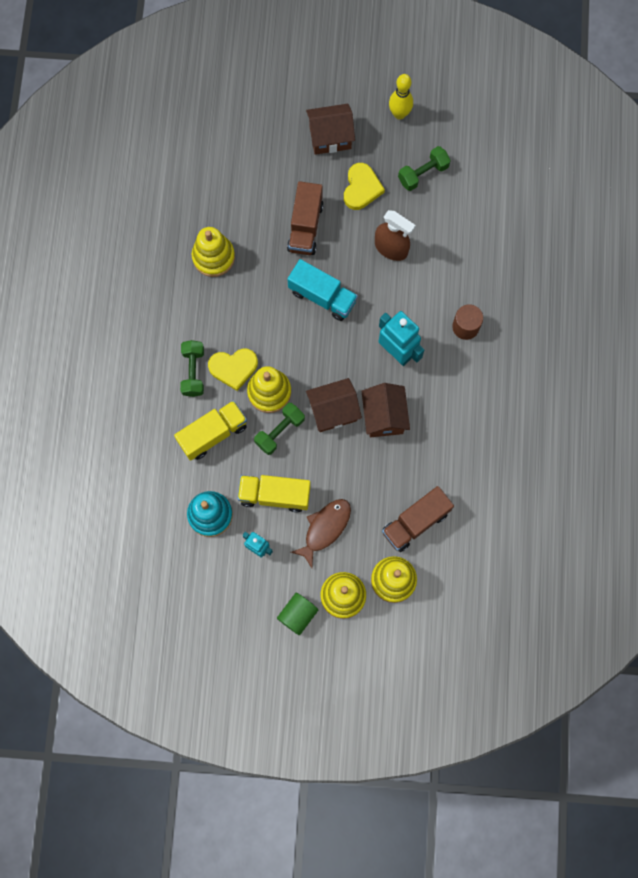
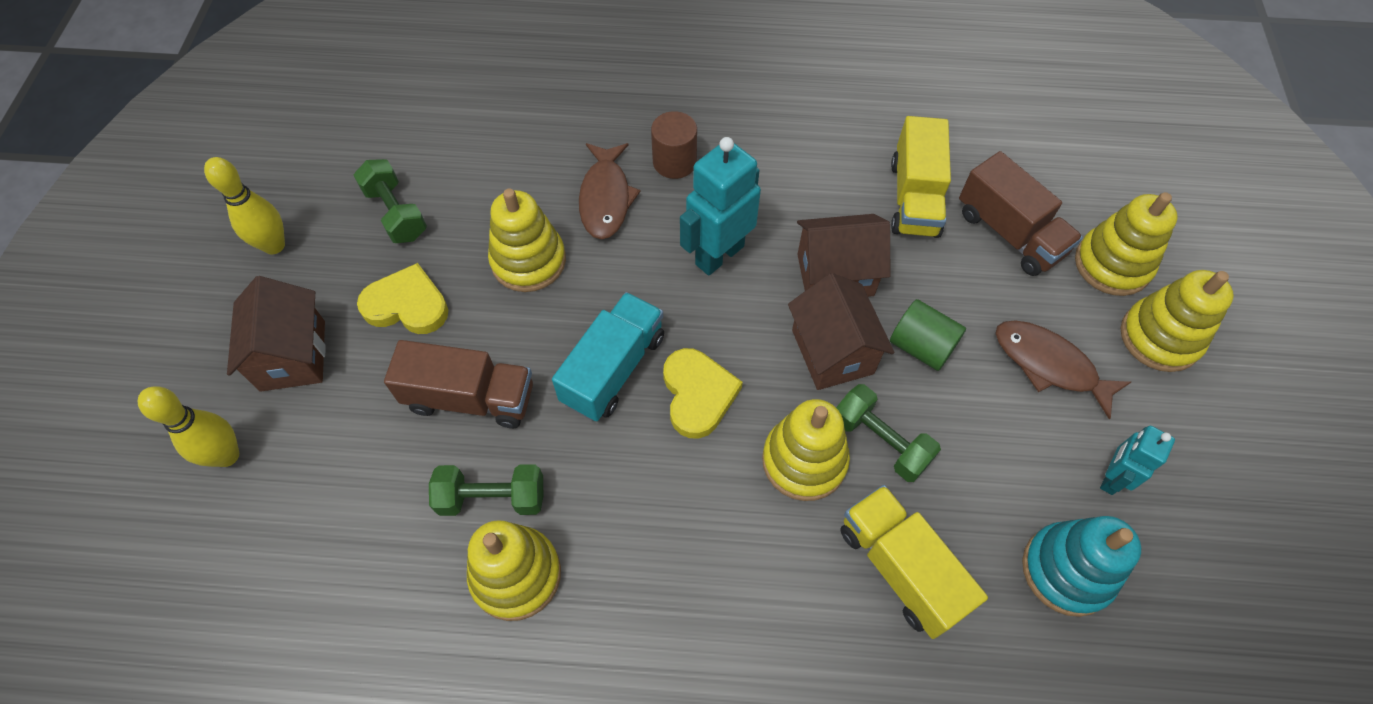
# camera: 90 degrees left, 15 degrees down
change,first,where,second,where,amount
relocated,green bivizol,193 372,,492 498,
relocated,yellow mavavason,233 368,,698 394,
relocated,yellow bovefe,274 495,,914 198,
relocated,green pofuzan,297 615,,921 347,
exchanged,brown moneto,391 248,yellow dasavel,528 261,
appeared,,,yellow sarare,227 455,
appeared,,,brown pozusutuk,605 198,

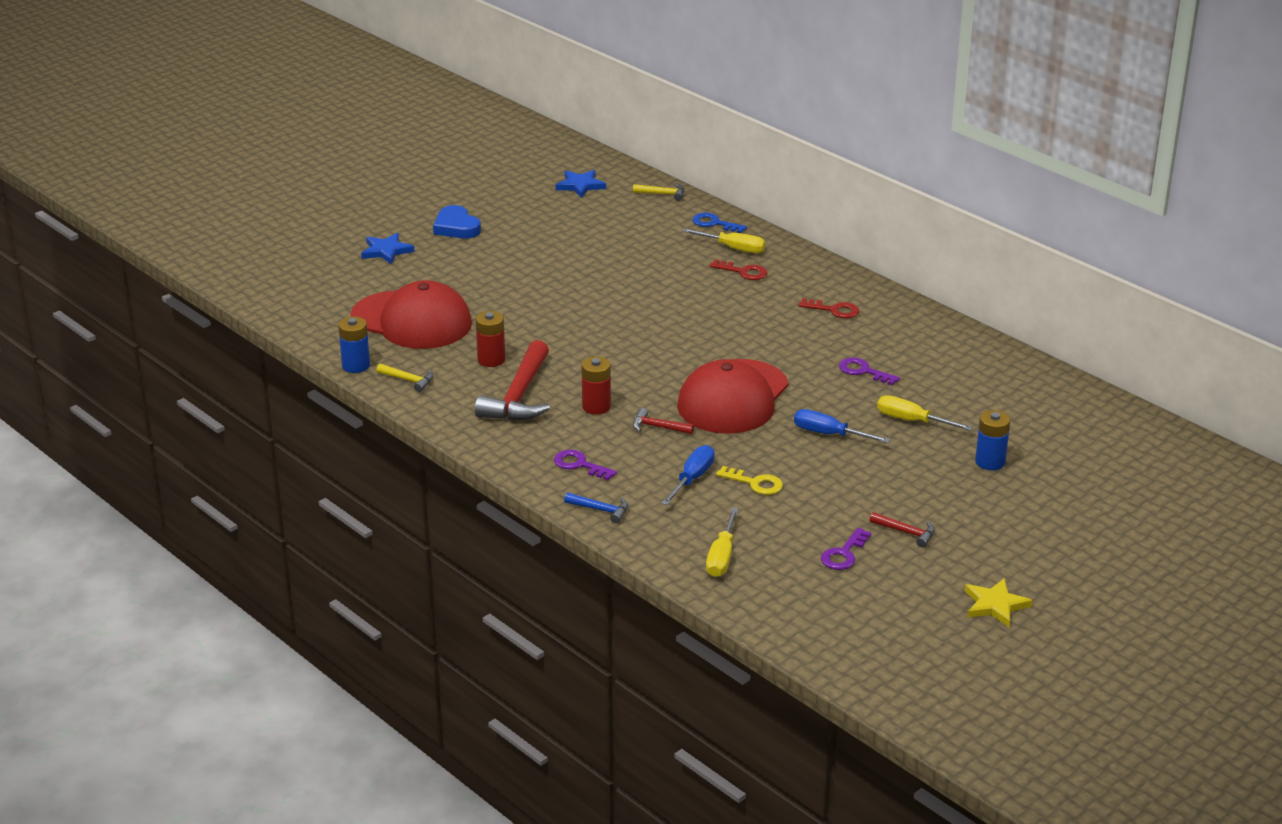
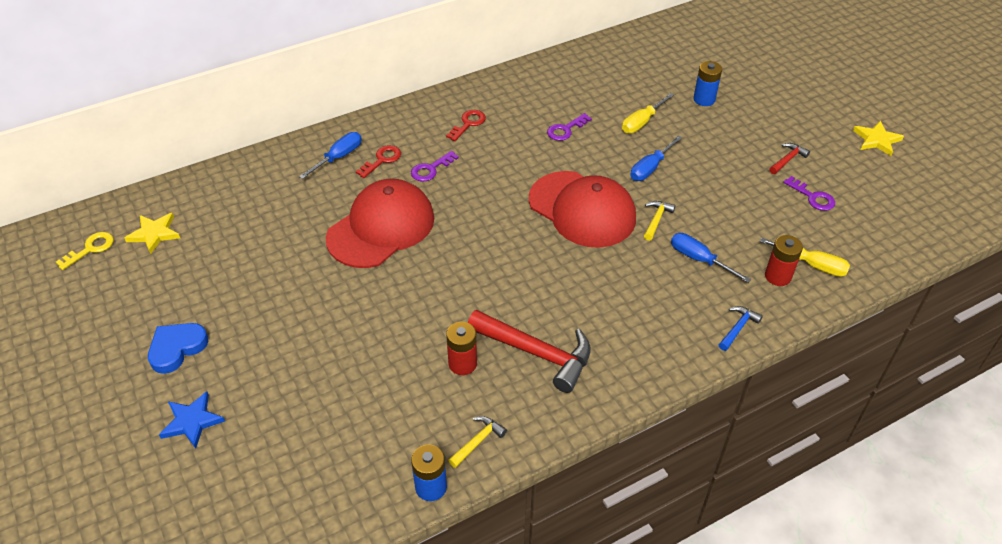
# camera: 75 degrees left, 15 degrees up
change,first,where,second,where,amount
relocated,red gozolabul,412 321,,381 228,
spun,blue mavavason,456 227,,177 348,150 degrees clockwise
relocated,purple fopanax,579 465,,431 169,
colour,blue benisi,580 185,yellow benisi,154 234,
relocated,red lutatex,596 407,,778 276,
relocated,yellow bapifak,663 194,,656 219,
missing,red bapifak,658 427,,,
colour,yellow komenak,733 248,blue komenak,338 157,
missing,blue fopanax,714 223,,,
relocated,yellow fopanax,755 483,,90 249,

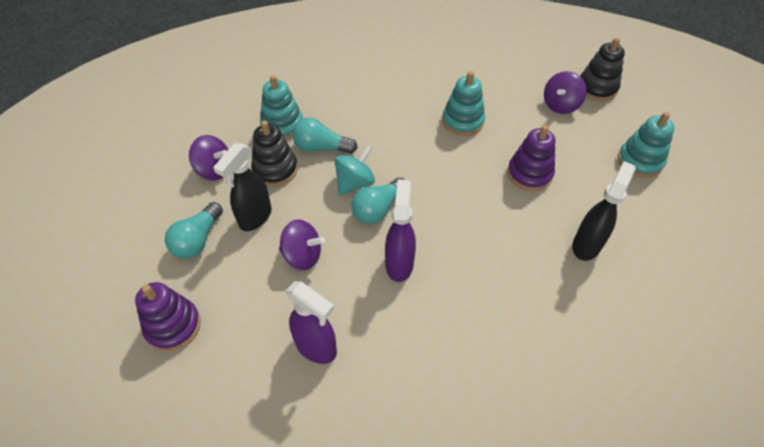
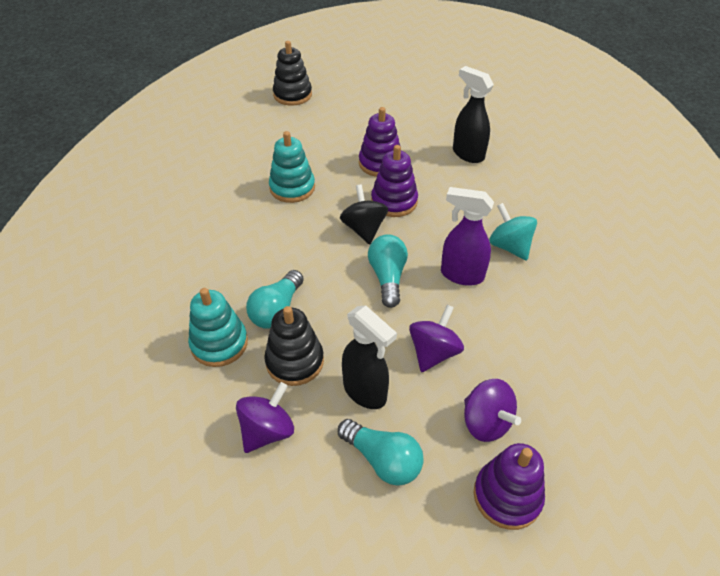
# camera: 75 degrees left, 5 degrees down
change,first,where,second,where,amount
missing,purple moneto,316 347,,,
relocated,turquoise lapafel,355 183,,509 246,
spun,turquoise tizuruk,378 209,,388 277,150 degrees counterclockwise
relocated,purple lapafel,560 105,,486 422,
missing,turquoise dasavel,639 161,,,
appeared,,,black lapafel,364 229,
appeared,,,purple dasavel,394 201,

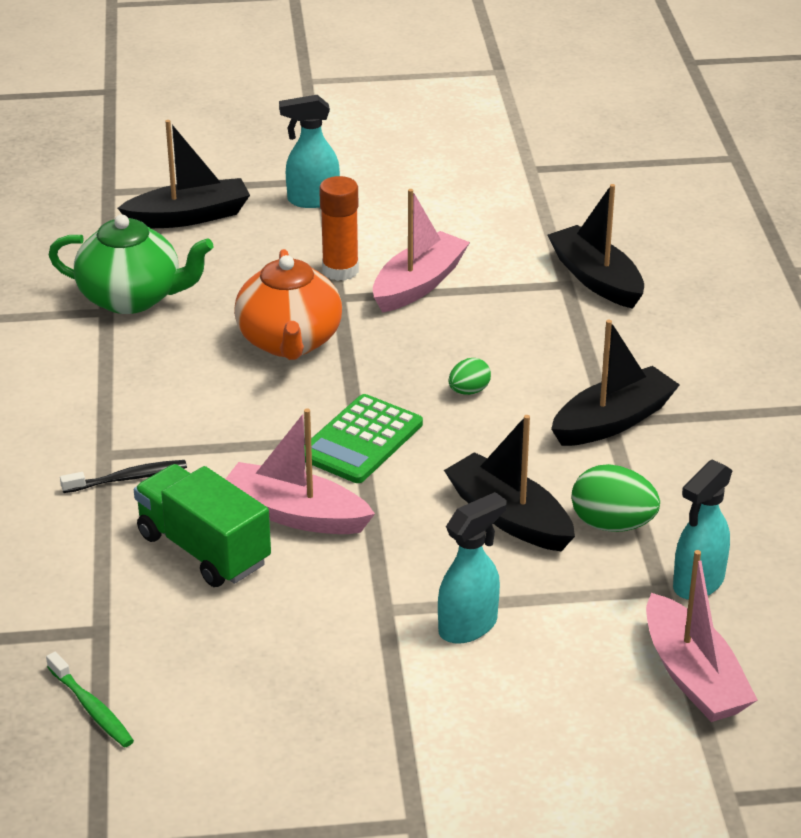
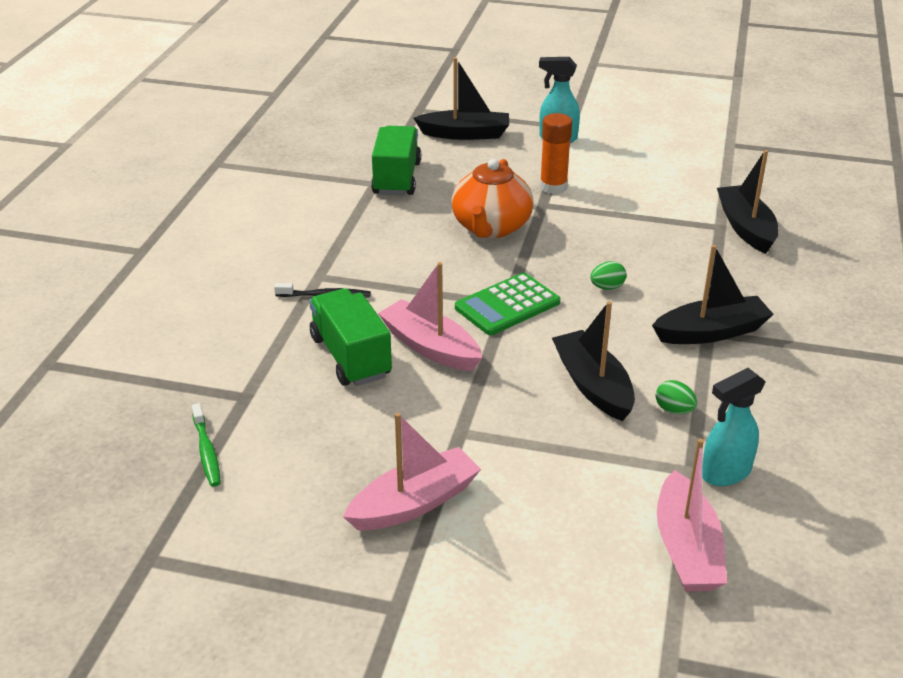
# camera: 20 degrees right, 0 degrees up
change,first,where,second,where,amount
exchanged,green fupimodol,132 298,green bovefe,397 178,
relocated,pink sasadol,418 284,,414 503,
missing,turquoise moneto,469 626,,,
size,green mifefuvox,612 524,,674 410,x0.59

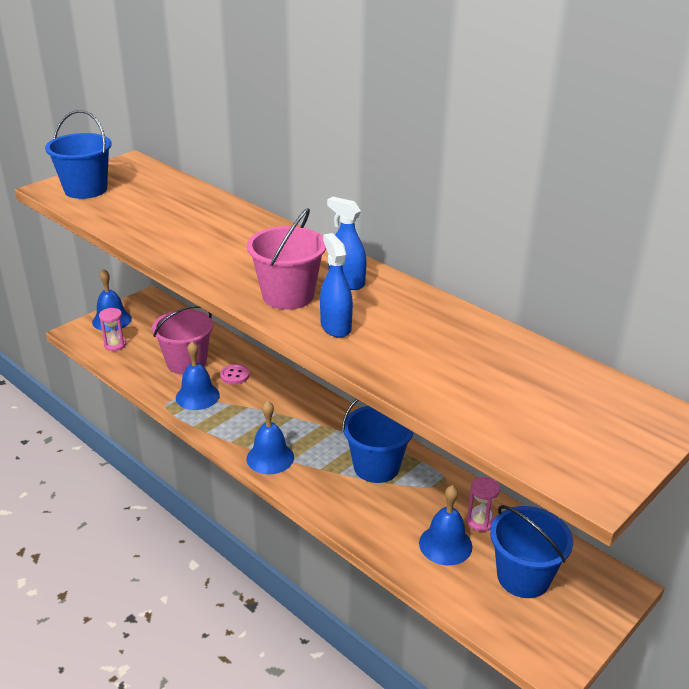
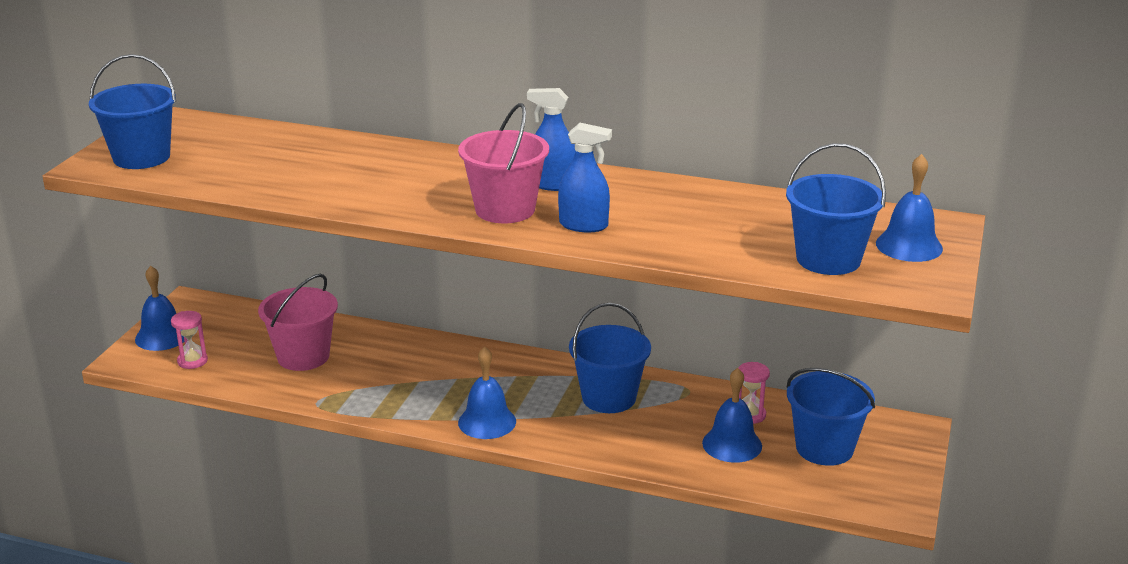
# camera: 25 degrees left, 5 degrees down
change,first,where,second,where,amount
relocated,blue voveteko,197 396,,909 246,
missing,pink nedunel,234 375,,,
spun,blue moneto,335 327,,583 225,150 degrees clockwise
appeared,,,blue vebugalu,828 259,

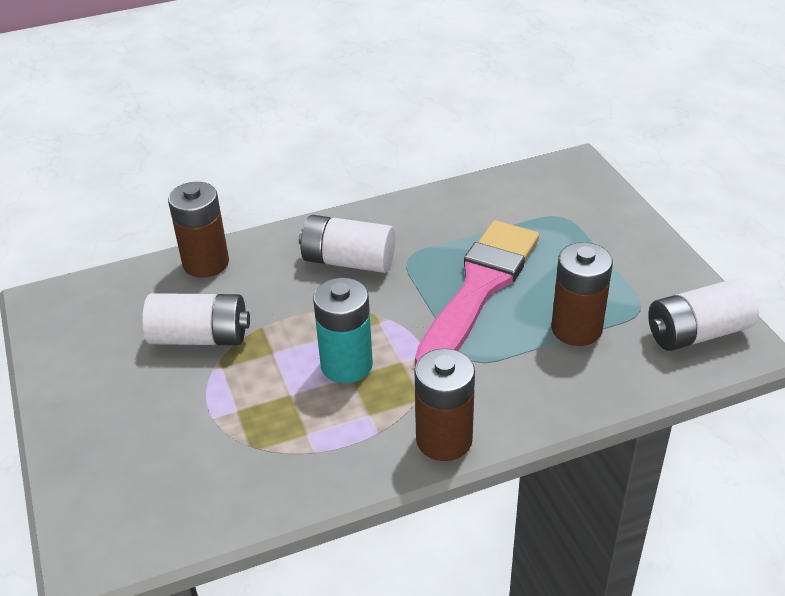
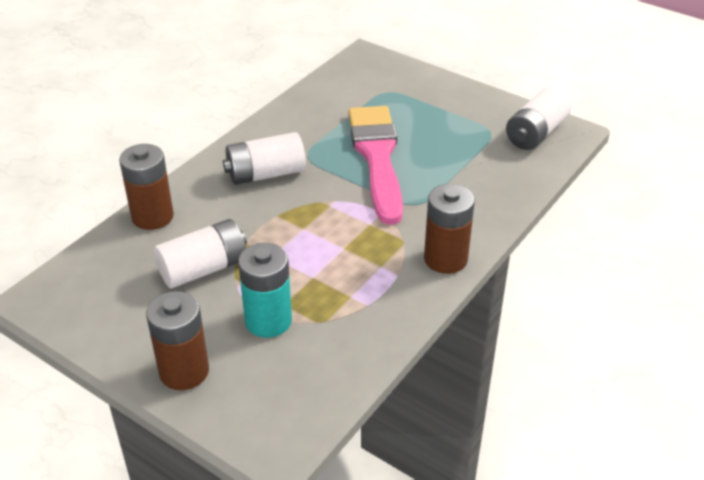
# camera: 35 degrees left, 0 degrees up
change,first,where,second,where,amount
relocated,turquoise lutatex,346 365,,268 321,
relocated,brown lutatex,576 329,,184 371,

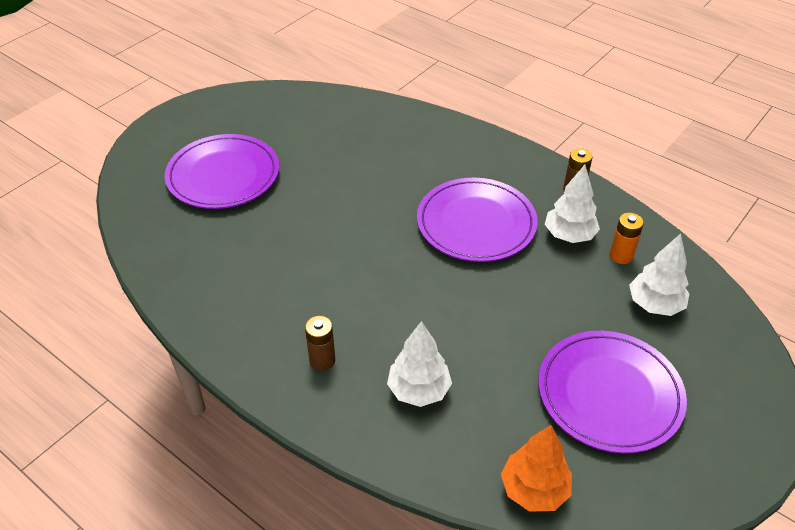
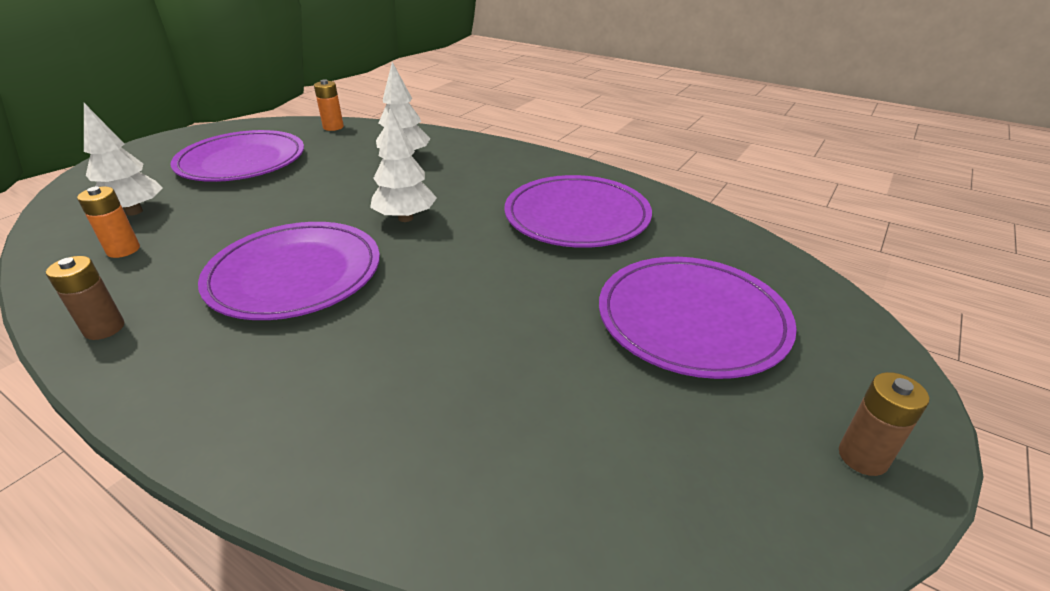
# camera: 175 degrees right, 10 degrees down
change,first,where,second,where,amount
relocated,brown lutatex,322 360,,862 457,
exchanged,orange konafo,534 489,orange lutatex,333 127,
relocated,white konafo,569 235,,405 218,
appeared,,,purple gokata,577 216,

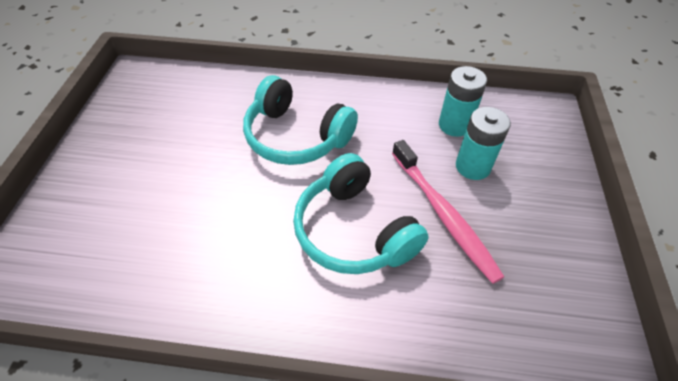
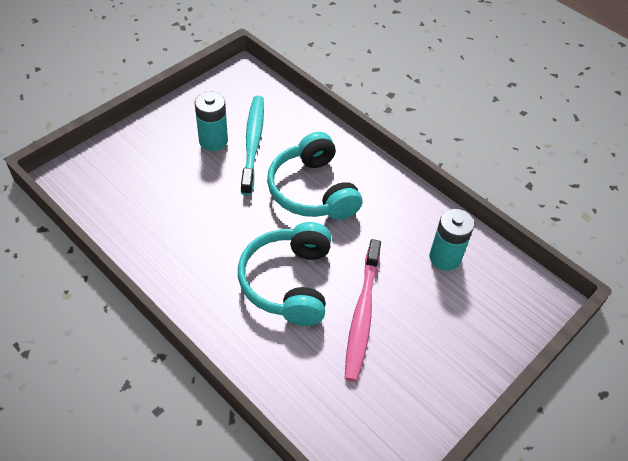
# camera: 35 degrees right, 0 degrees up
change,first,where,second,where,amount
relocated,turquoise lutatex,472 167,,213 141,
appeared,,,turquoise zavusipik,253 143,

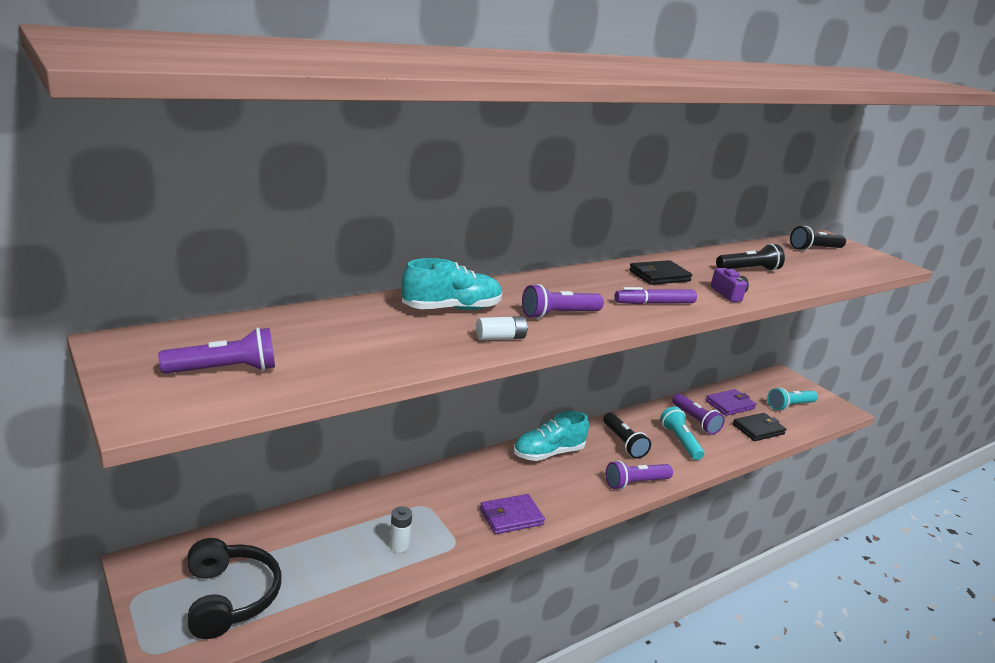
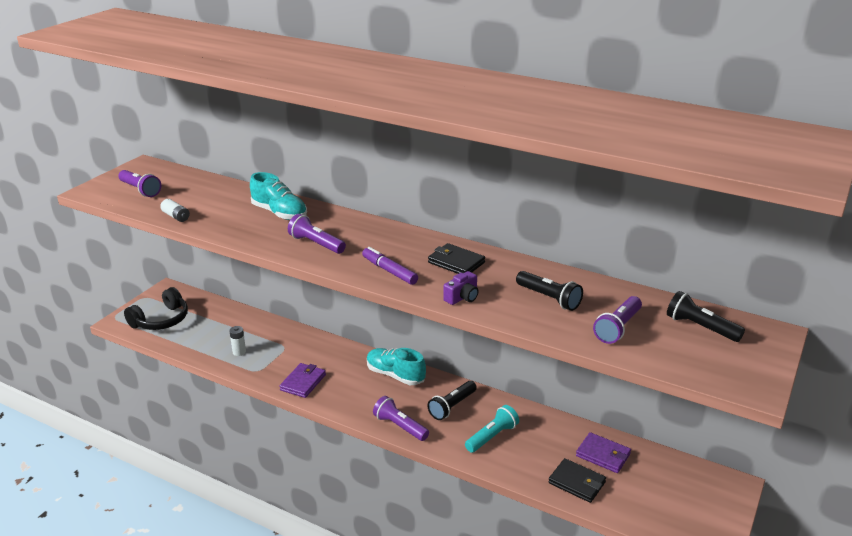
# camera: 65 degrees right, 5 degrees up
change,first,where,second,where,amount
relocated,white lutatex,500 338,,176 216,
spun,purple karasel,511 517,,303 382,75 degrees clockwise
relocated,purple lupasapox,695 421,,618 328,
missing,turquoise lupasapox,790 406,,,

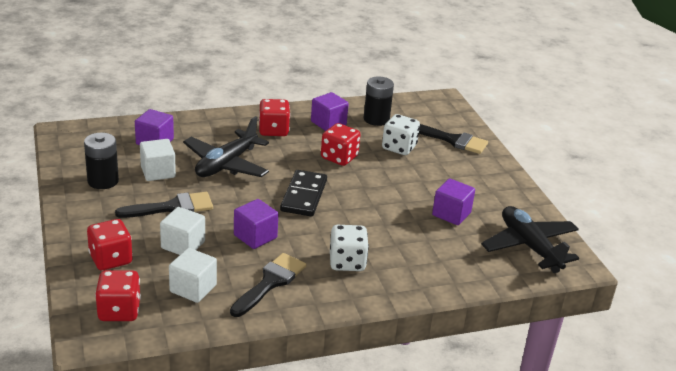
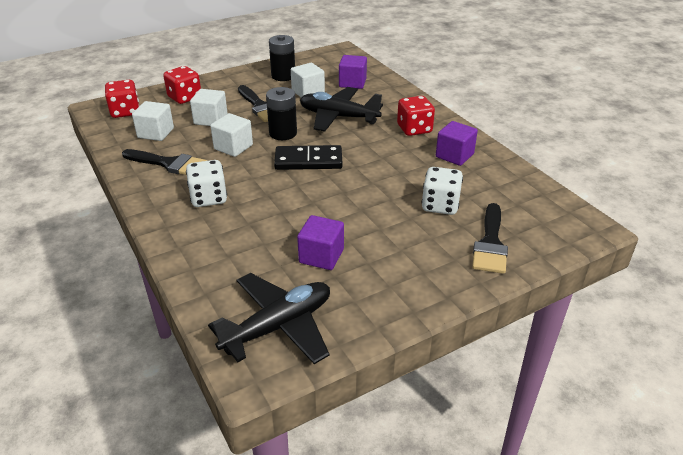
# camera: 80 degrees right, 5 degrees up
change,first,where,second,where,amount
colour,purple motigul,255 236,white motigul,233 147,
missing,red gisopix,339 157,,,
relocated,black lutatex,376 119,,283 133,

